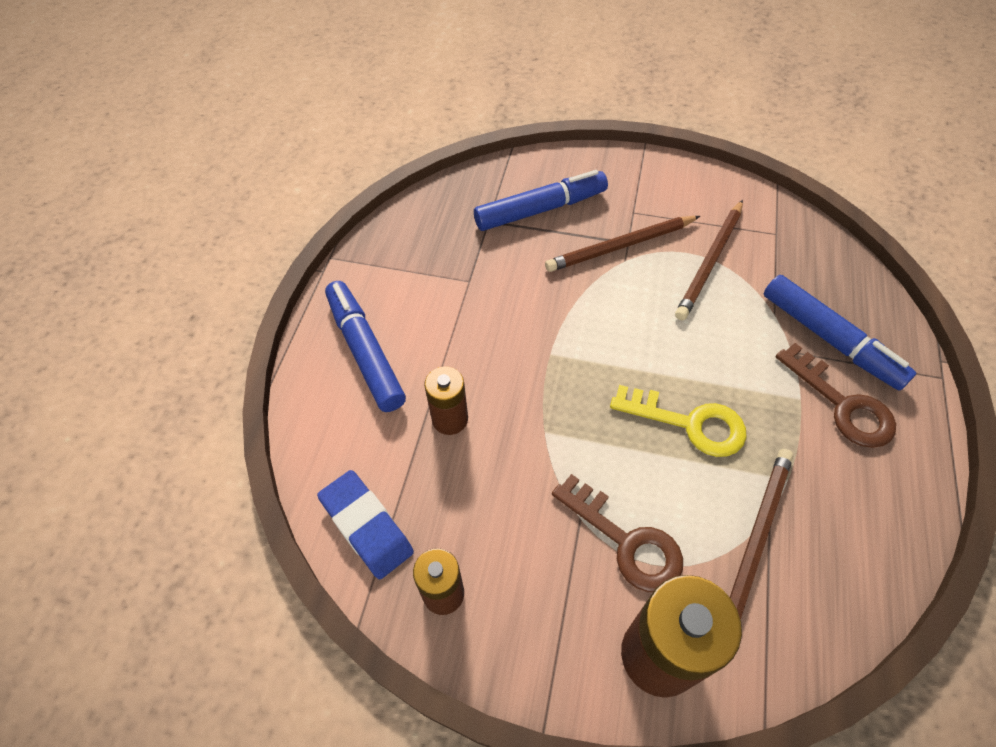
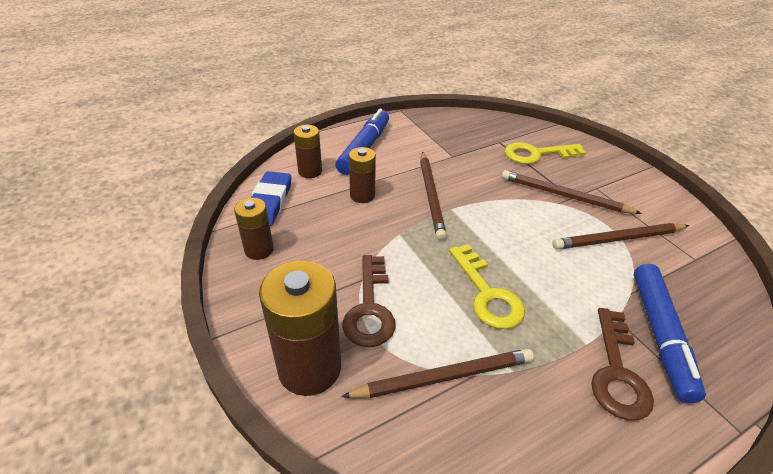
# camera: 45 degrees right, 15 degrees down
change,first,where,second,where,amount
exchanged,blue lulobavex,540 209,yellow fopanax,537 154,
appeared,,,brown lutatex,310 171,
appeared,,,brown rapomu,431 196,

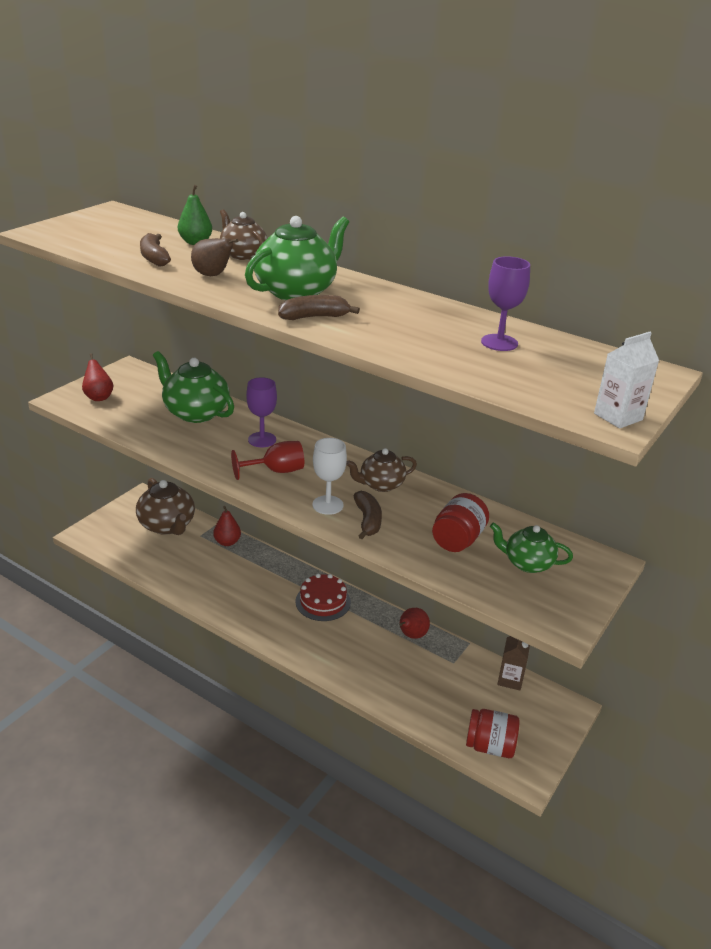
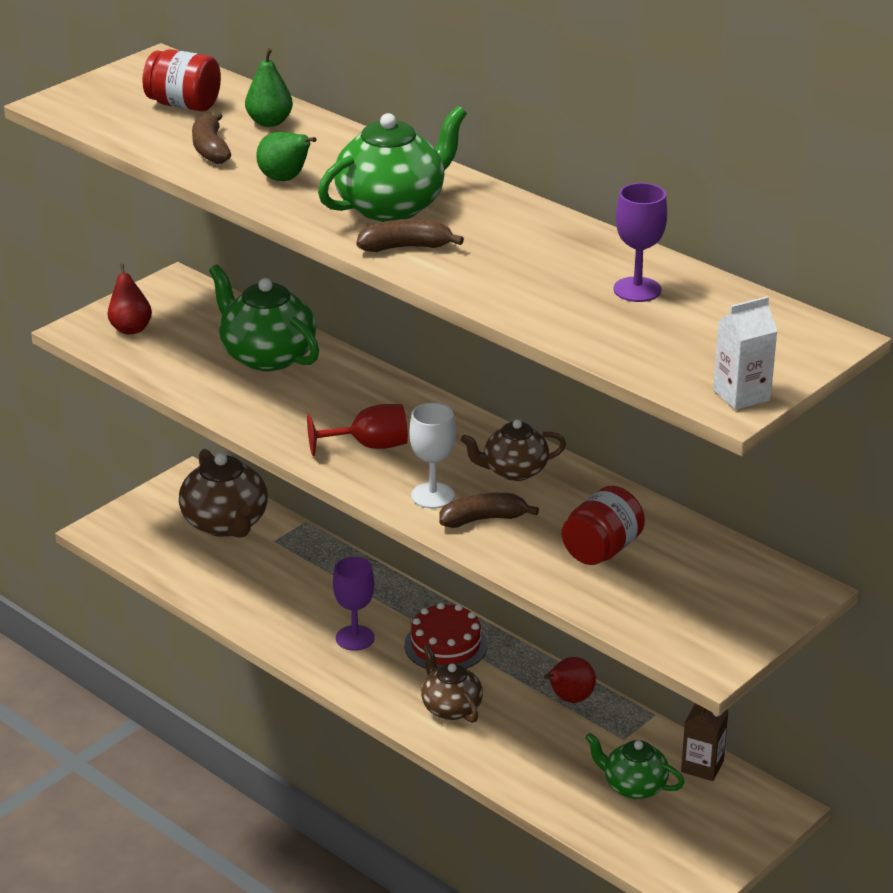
# camera: 10 degrees right, 0 degrees up
change,first,where,second,where,amount
colour,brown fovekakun,213 275,green fovekakun,285 179,
missing,red fovekakun,227 542,,,
relocated,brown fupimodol,243 255,,450 707,
relocated,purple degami,262 440,,355 638,
spun,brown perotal,368 521,,483 519,105 degrees counterclockwise
relocated,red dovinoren,490 746,,183 105,
relocated,green fupimodol,527 563,,633 786,

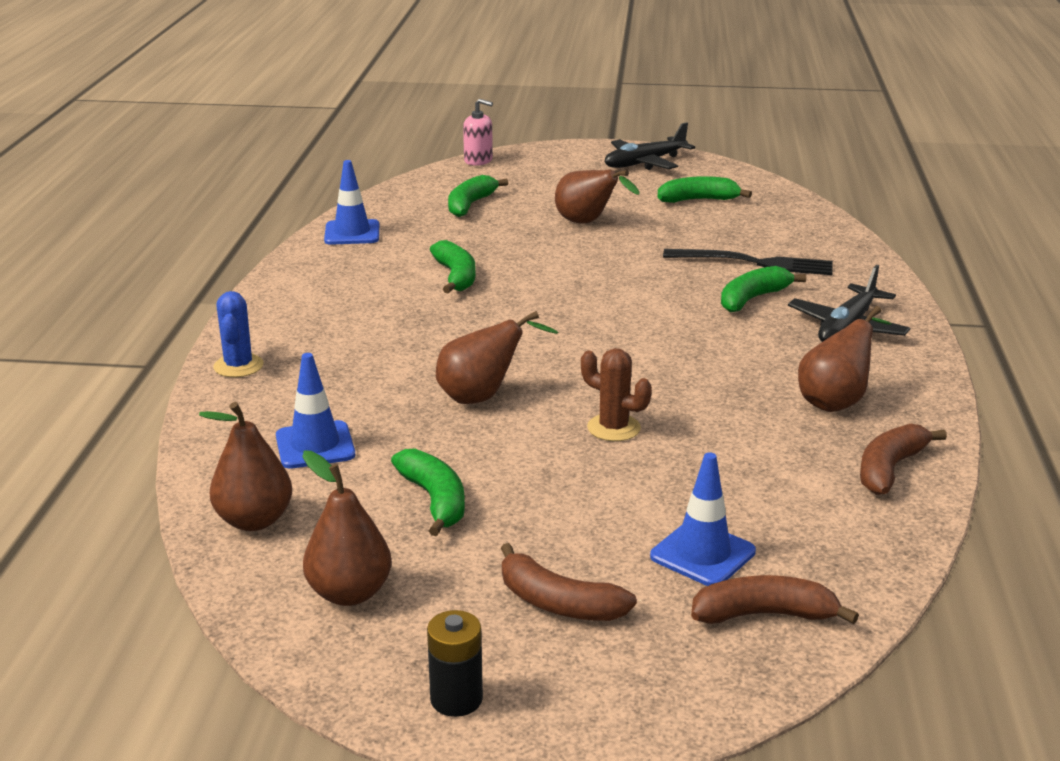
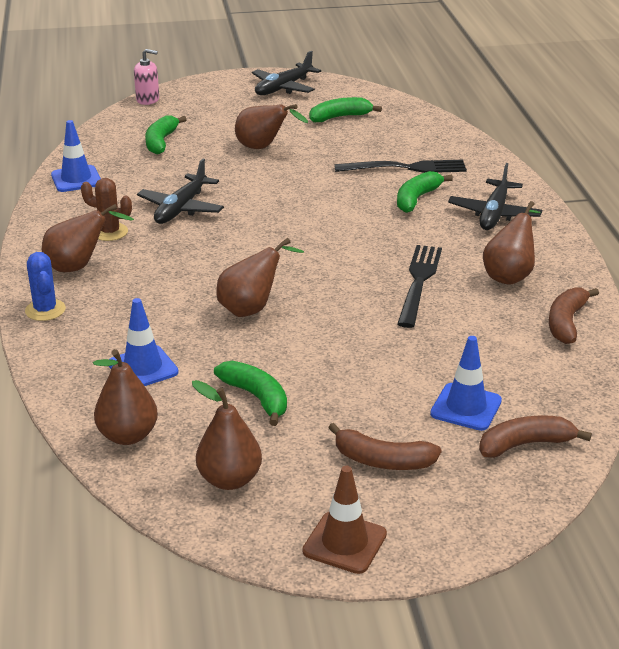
# camera: 15 degrees left, 5 degrees up
change,first,where,second,where,amount
exchanged,black lutatex,456 699,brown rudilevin,344 543,
exchanged,green perotal,456 276,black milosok,181 208,
relocated,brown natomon,613 428,,110 232,
appeared,,,brown fovekakun,79 266,
appeared,,,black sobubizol,419 282,

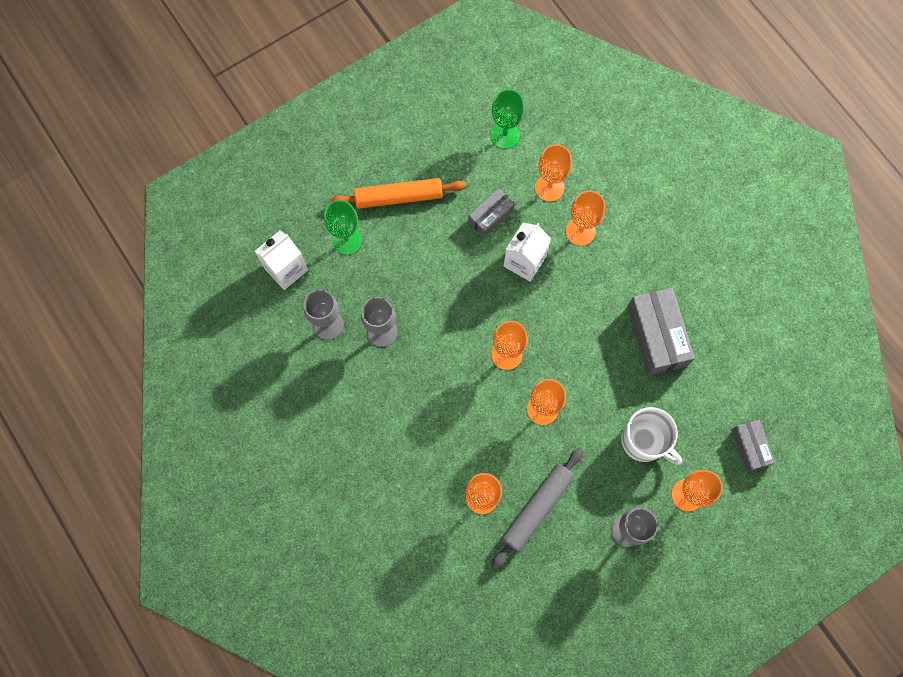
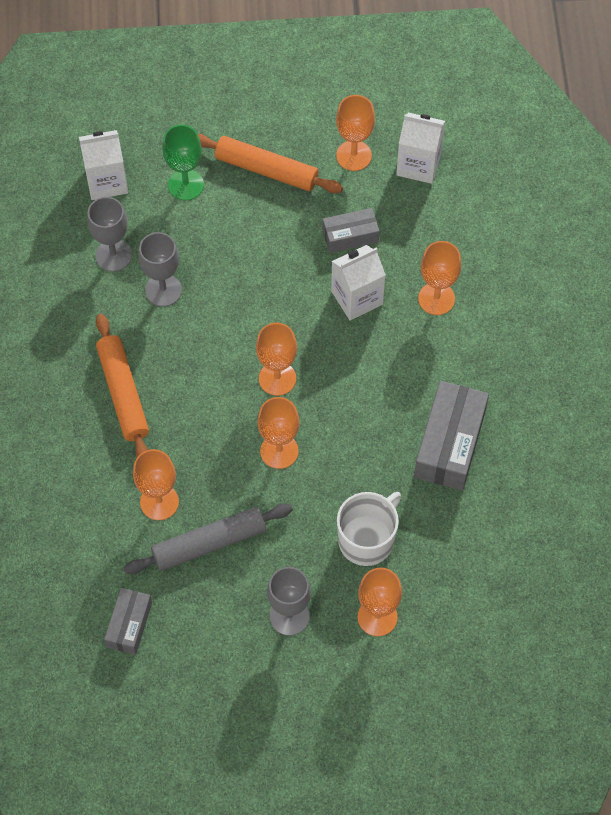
# camera: 30 degrees right, 10 degrees down
change,first,where,second,where,amount
exchanged,green degami,505 135,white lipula,418 164,
relocated,orange degami,549 188,,354 155,
spun,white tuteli,644 440,,367 539,120 degrees counterclockwise
relocated,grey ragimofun,749 447,,129 625,
appeared,,,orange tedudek,123 393,

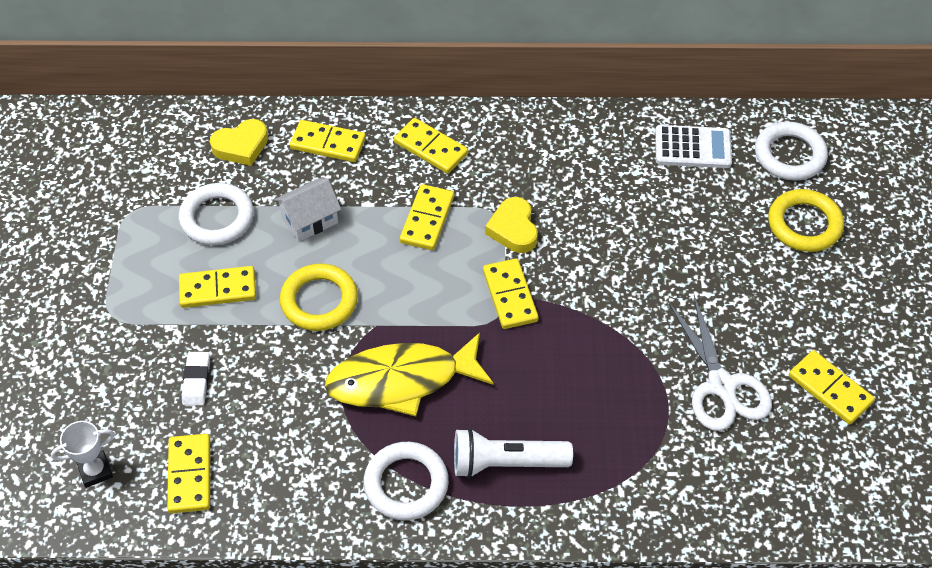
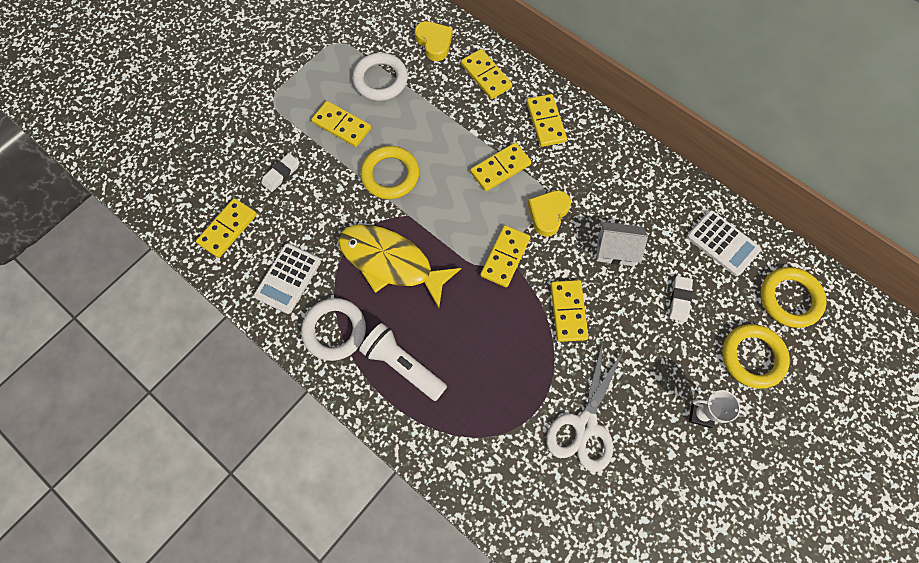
# camera: 40 degrees right, 15 degrees up
change,first,where,second,where,amount
relocated,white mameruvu,95 471,,701 414,
spun,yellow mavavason,241 146,,434 43,135 degrees counterclockwise
relocated,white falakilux,310 220,,615 250,
colour,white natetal,789 155,yellow natetal,790 299,
relocated,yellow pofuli,830 389,,568 311,
appeared,,,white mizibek,288 278,
appeared,,,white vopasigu,679 299,

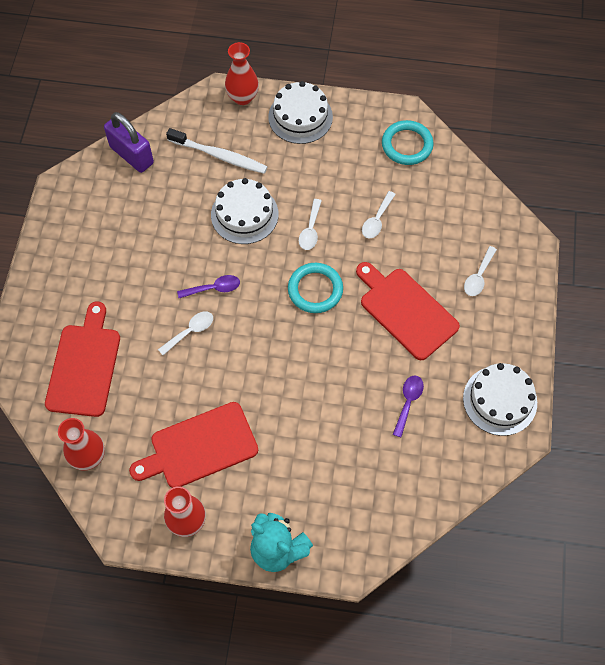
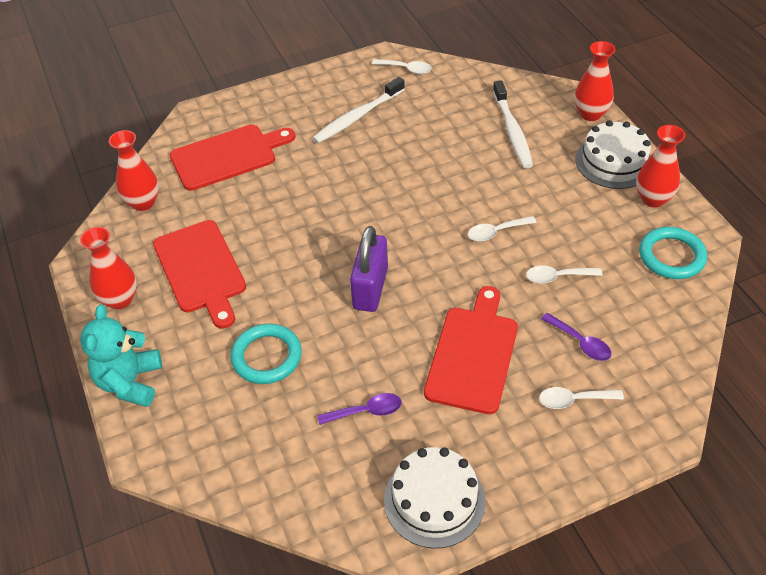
# camera: 60 degrees right, 15 degrees down
change,first,where,second,where,amount
relocated,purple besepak,132 155,,370 288,
spun,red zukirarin,199 447,,201 270,150 degrees counterclockwise
relocated,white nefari,190 331,,406 69,
relocated,purple nefari,213 288,,580 342,
missing,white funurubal,244 214,,,
relocated,turquoise natetal,315 290,,266 356,
appeared,,,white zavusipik,357 117,
appeared,,,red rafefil,653 199,

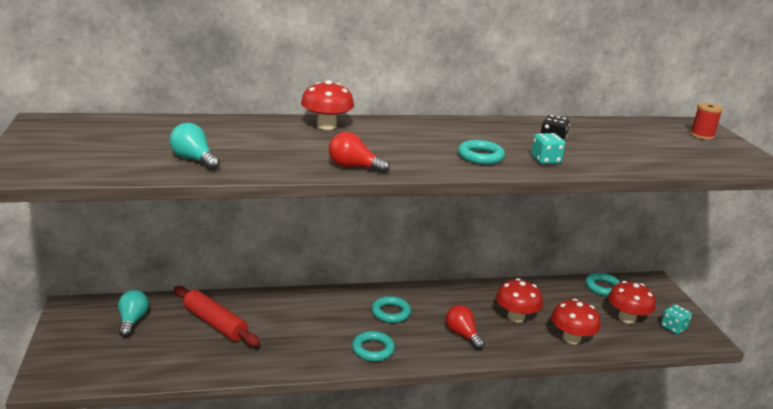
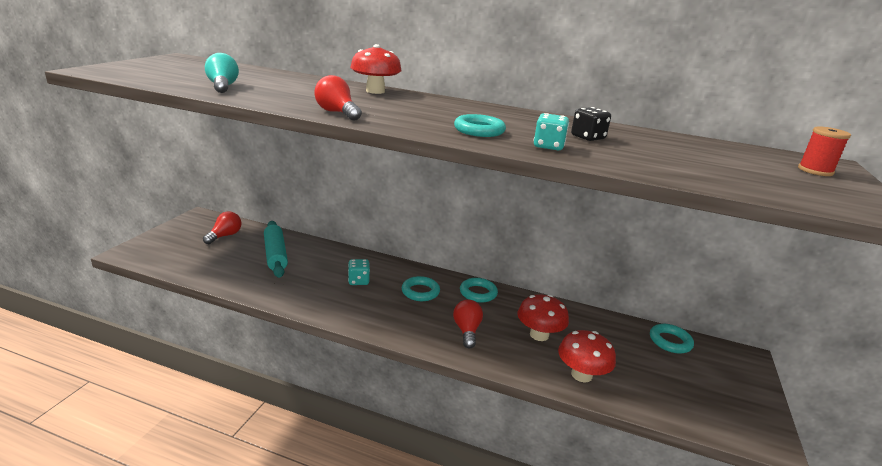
# camera: 30 degrees right, 0 degrees up
change,first,where,second,where,amount
colour,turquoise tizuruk,132 321,red tizuruk,225 236,
colour,red tedudek,215 323,turquoise tedudek,275 255,
relocated,turquoise natetal,373 349,,478 293,
missing,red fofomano,627 318,,,
relocated,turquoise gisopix,673 328,,358 281,

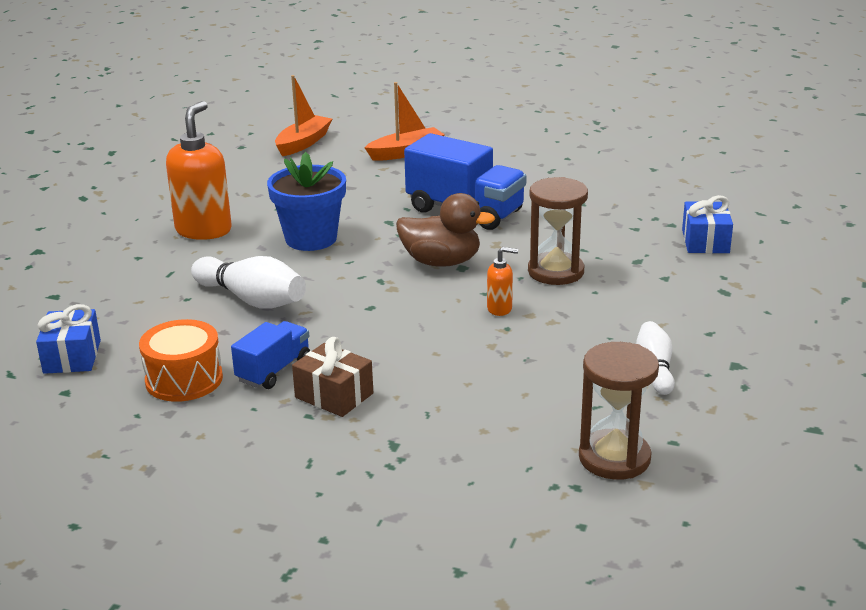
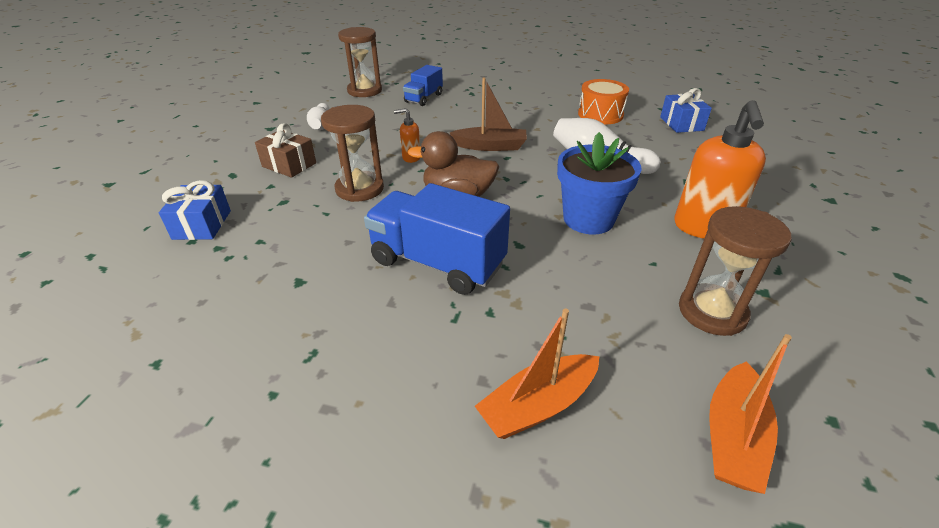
# camera: 175 degrees right, 10 degrees up
change,first,where,second,where,amount
relocated,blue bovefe,273 370,,424 98,
relocated,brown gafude,334 395,,289 165,
appeared,,,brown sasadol,490 146,
appeared,,,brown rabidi,712 312,

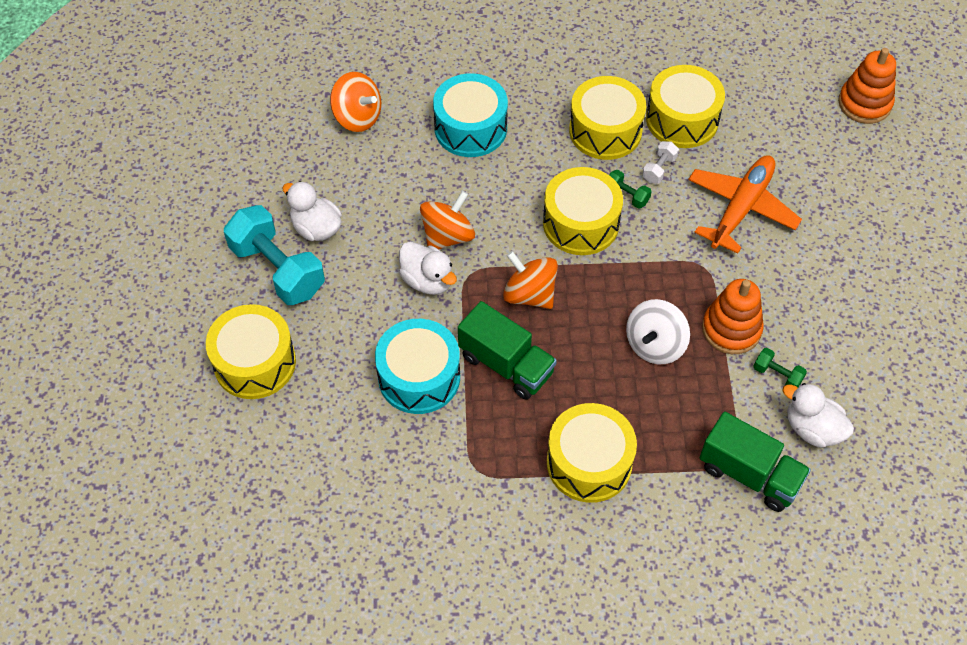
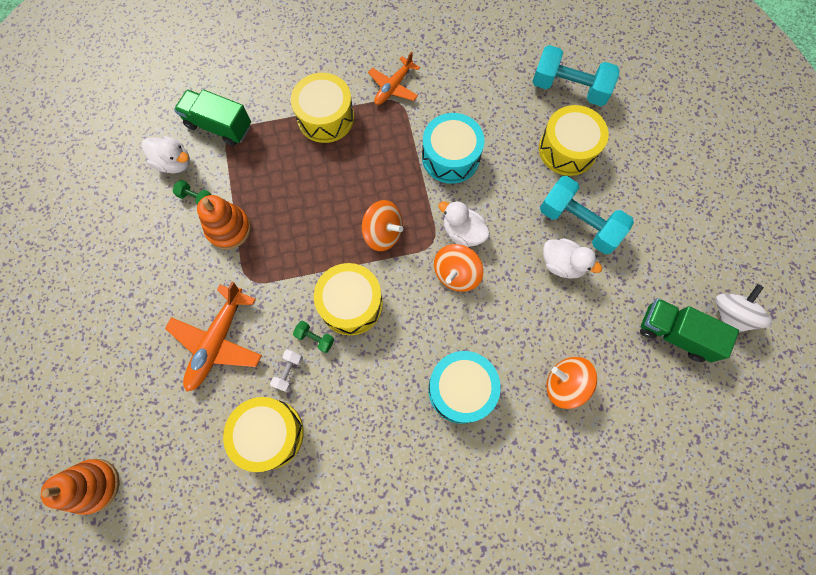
# camera: 170 degrees right, 15 degrees up
change,first,where,second,where,amount
relocated,green bovefe,506 364,,674 334,
missing,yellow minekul,605 131,,,
relocated,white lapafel,655 345,,730 315,
appeared,,,orange milosok,393 87,
appeared,,,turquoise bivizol,569 88,

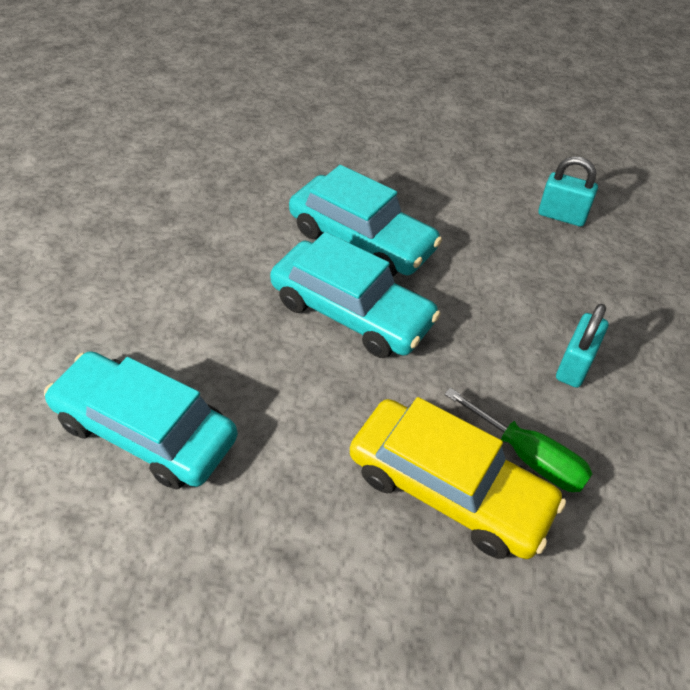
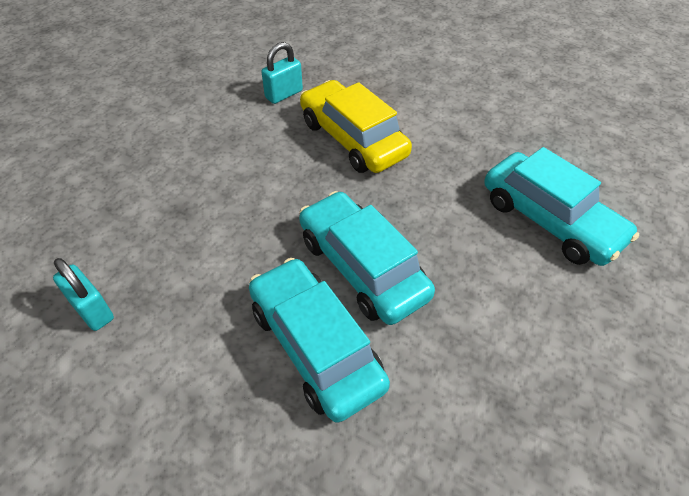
# camera: 160 degrees left, 0 degrees up
change,first,where,second,where,amount
missing,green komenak,528 456,,,
relocated,turquoise besepak,574 365,,284 94,

